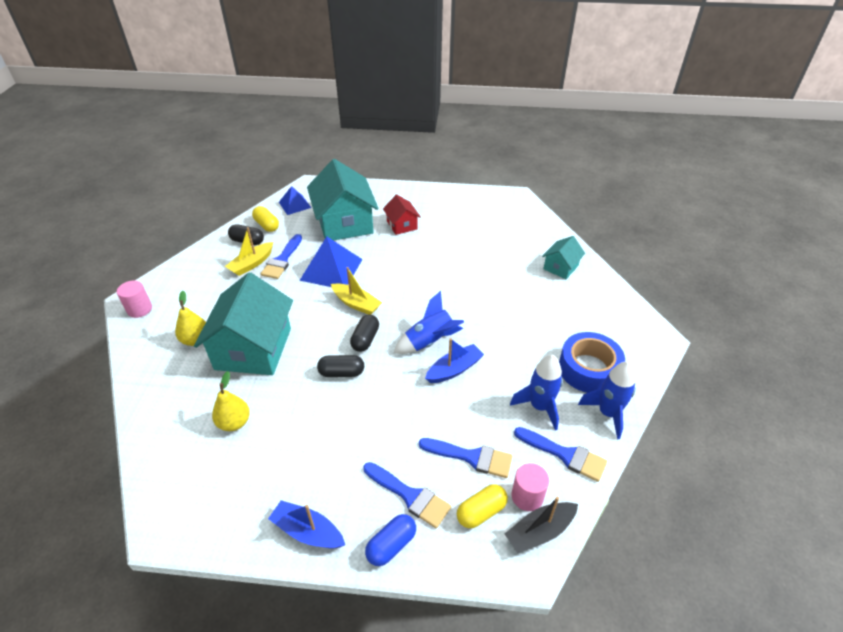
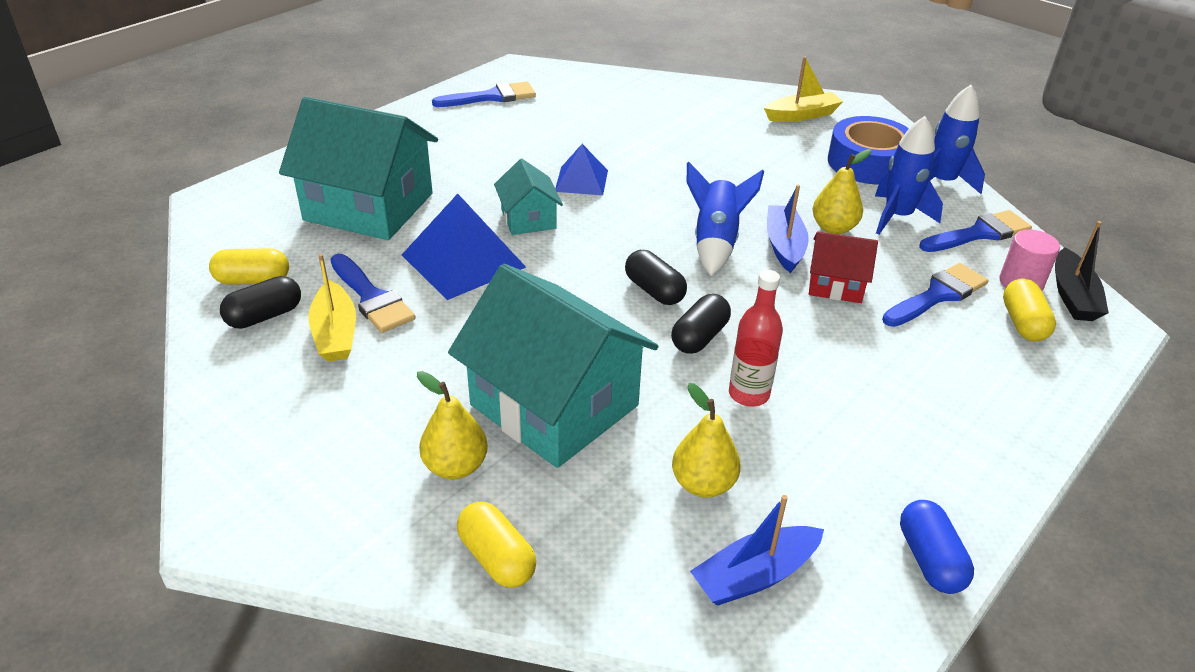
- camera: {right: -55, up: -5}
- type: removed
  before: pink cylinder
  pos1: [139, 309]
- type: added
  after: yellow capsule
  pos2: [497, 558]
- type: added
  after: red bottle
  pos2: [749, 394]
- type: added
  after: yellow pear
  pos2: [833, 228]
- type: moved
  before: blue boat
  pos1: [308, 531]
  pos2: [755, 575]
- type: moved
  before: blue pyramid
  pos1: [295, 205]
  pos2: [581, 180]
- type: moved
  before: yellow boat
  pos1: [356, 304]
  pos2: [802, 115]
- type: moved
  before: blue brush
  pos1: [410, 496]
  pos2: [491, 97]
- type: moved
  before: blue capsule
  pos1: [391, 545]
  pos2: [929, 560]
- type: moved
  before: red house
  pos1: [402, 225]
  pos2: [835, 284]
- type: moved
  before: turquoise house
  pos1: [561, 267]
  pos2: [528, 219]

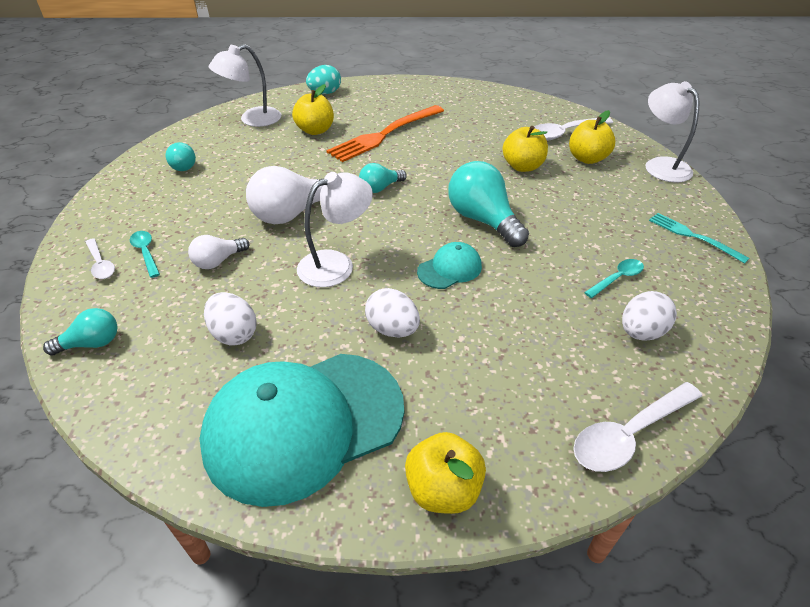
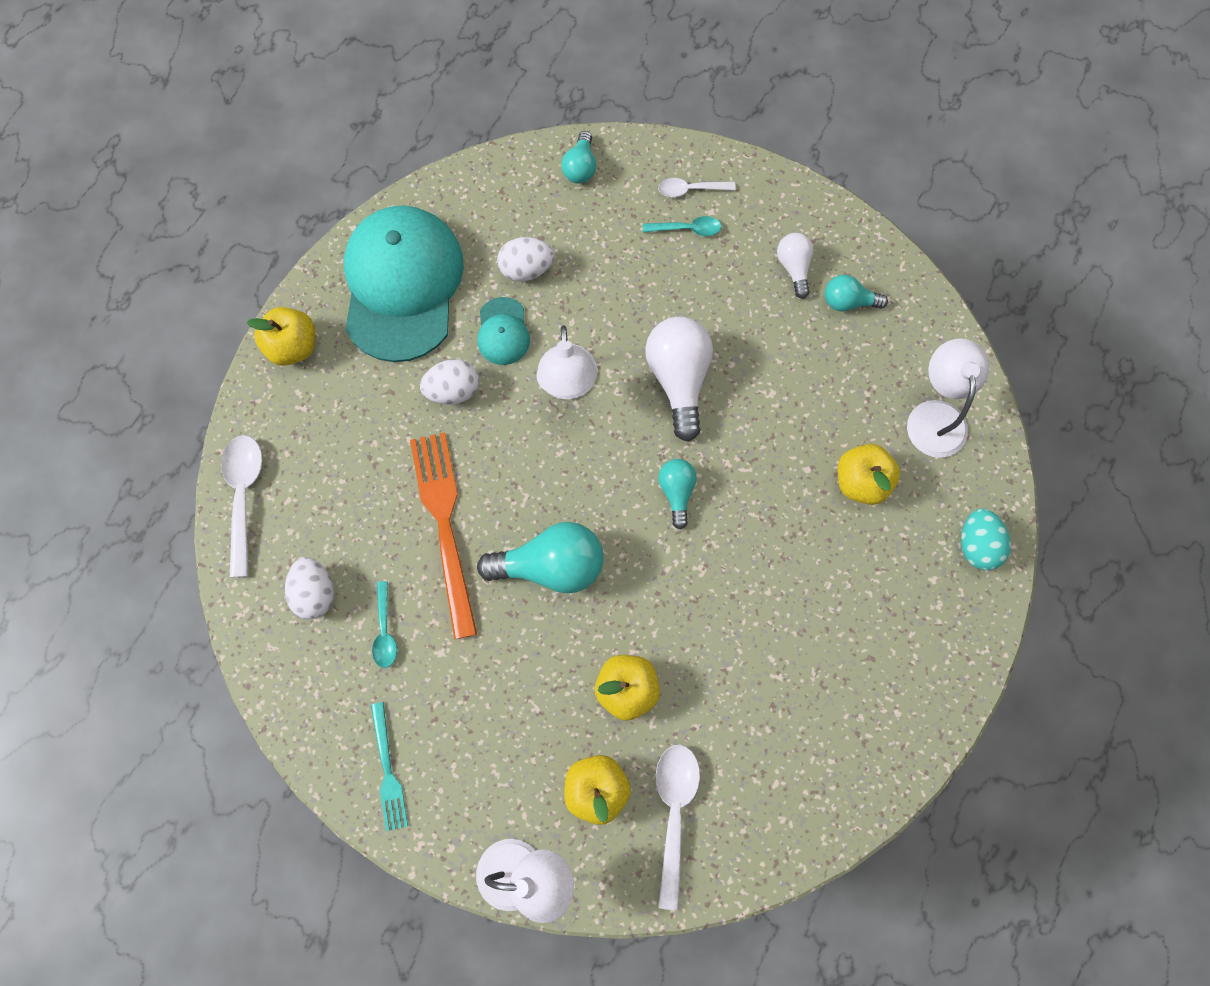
- camera: {right: 120, up: 30}
- type: moved
  before: white light bulb
  pos1: [218, 261]
  pos2: [794, 267]
- type: moved
  before: orange fork
  pos1: [384, 135]
  pos2: [444, 523]
- type: moved
  before: turquoise cap
  pos1: [450, 269]
  pos2: [503, 331]
- type: turned
  before: turquoise fork
  pos1: [692, 236]
  pos2: [388, 772]
  turn: 90

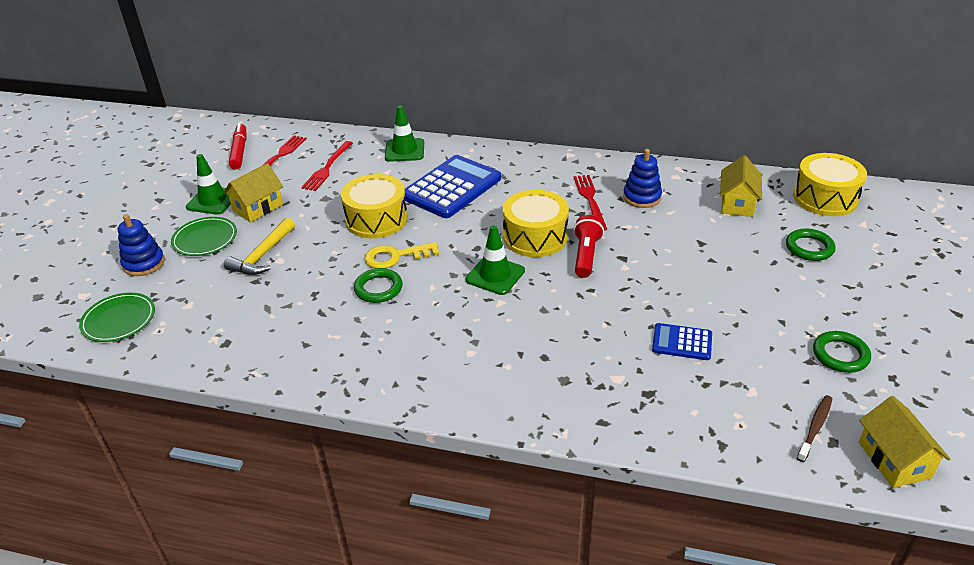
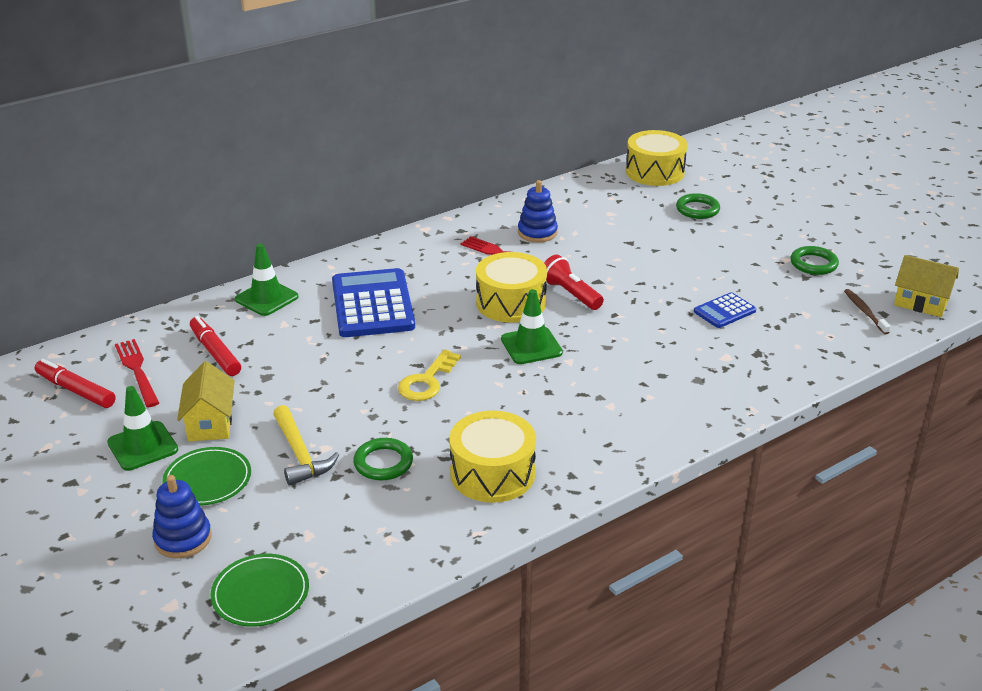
- camera: {right: -50, up: -5}
- type: removed
  before: yellow house
  pos1: [737, 203]
- type: moved
  before: yellow drum
  pos1: [376, 219]
  pos2: [492, 473]
- type: moved
  before: green ring
  pos1: [378, 288]
  pos2: [383, 463]
- type: replaced
  before: red fork
  after: red marker
  pos1: [327, 168]
  pos2: [215, 352]

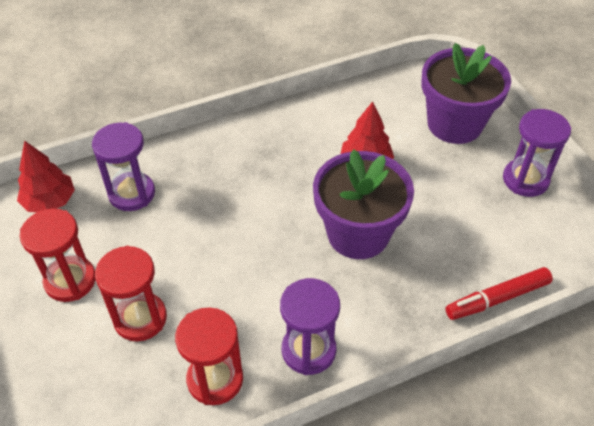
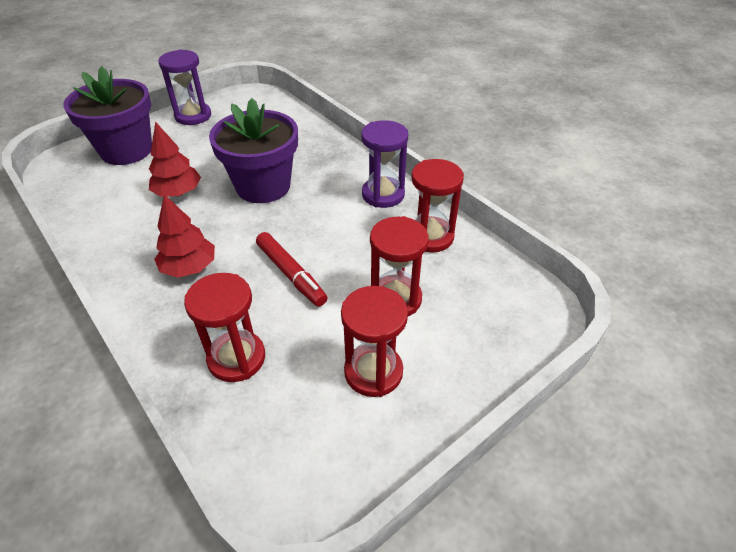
- camera: {right: -105, up: -5}
- type: moved
  before: red tree
  pos1: [50, 202]
  pos2: [189, 267]
- type: moved
  before: red marker
  pos1: [497, 299]
  pos2: [291, 274]
- type: recoloured
  before: purple hourglass
  after: red hourglass
  pos1: [132, 193]
  pos2: [236, 358]

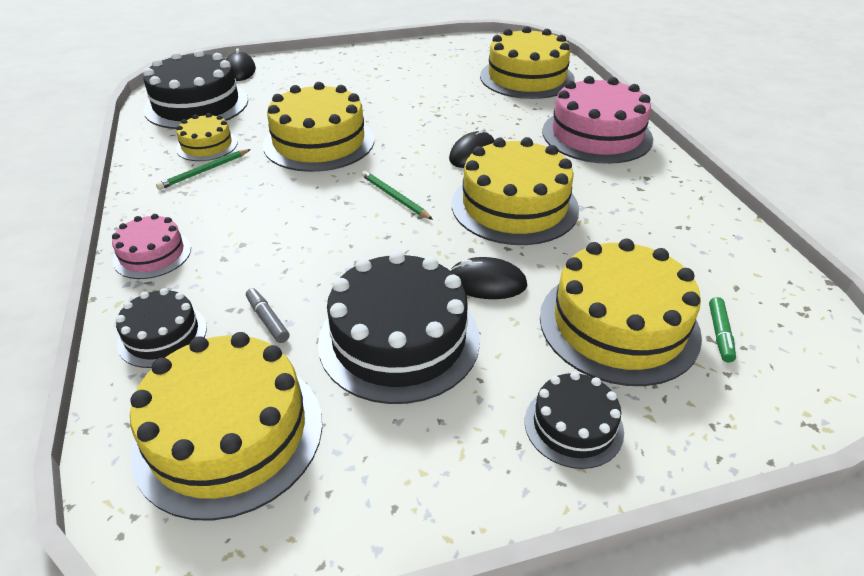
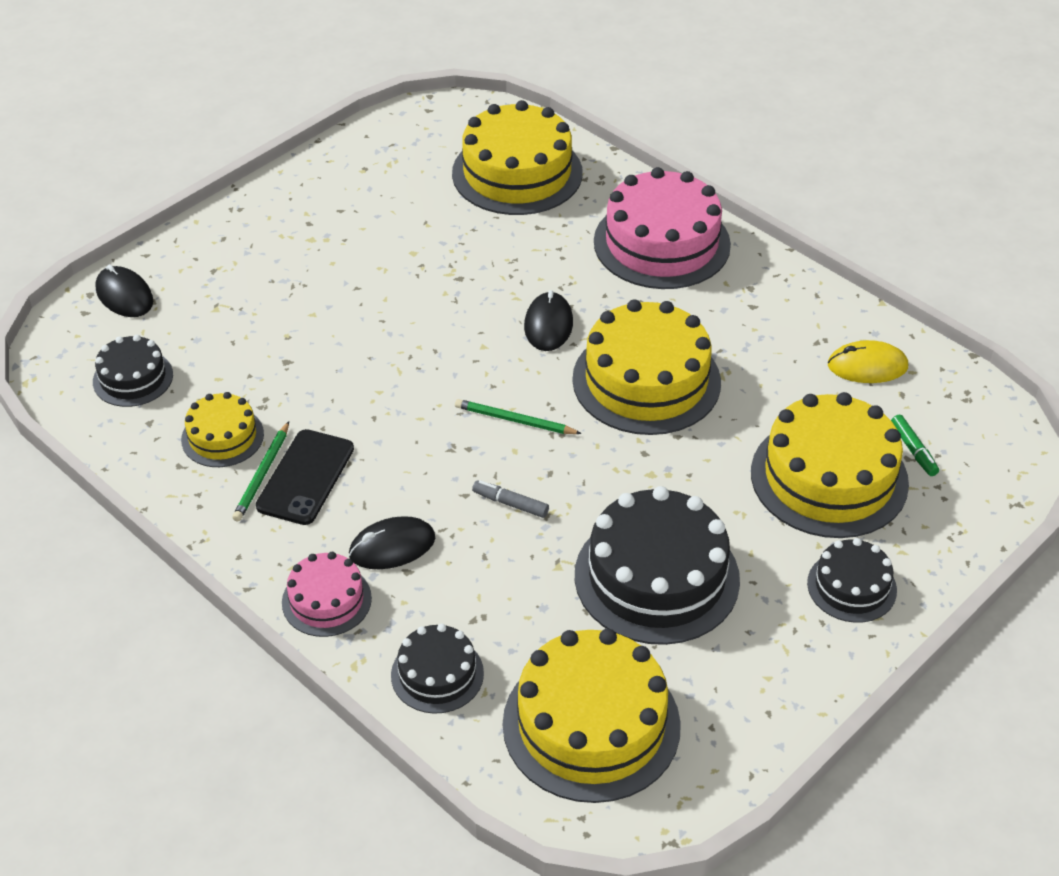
- camera: {right: -30, up: 5}
- type: removed
  before: yellow cake
  pos1: [319, 142]
- type: added
  after: black phone
  pos2: [305, 477]
- type: added
  after: yellow mouse
  pos2: [867, 366]
- type: moved
  before: grey marker
  pos1: [268, 320]
  pos2: [510, 503]
- type: moved
  before: black mouse
  pos1: [486, 283]
  pos2: [392, 546]
- type: resized
  before: black cake
  pos1: [196, 105]
  pos2: [133, 378]
  scale: 0.54

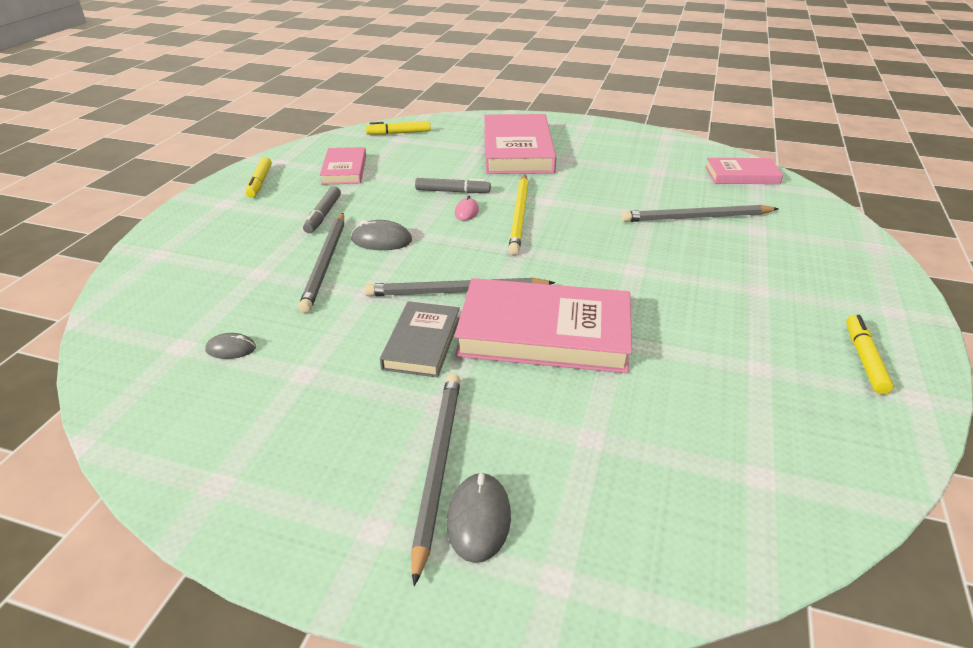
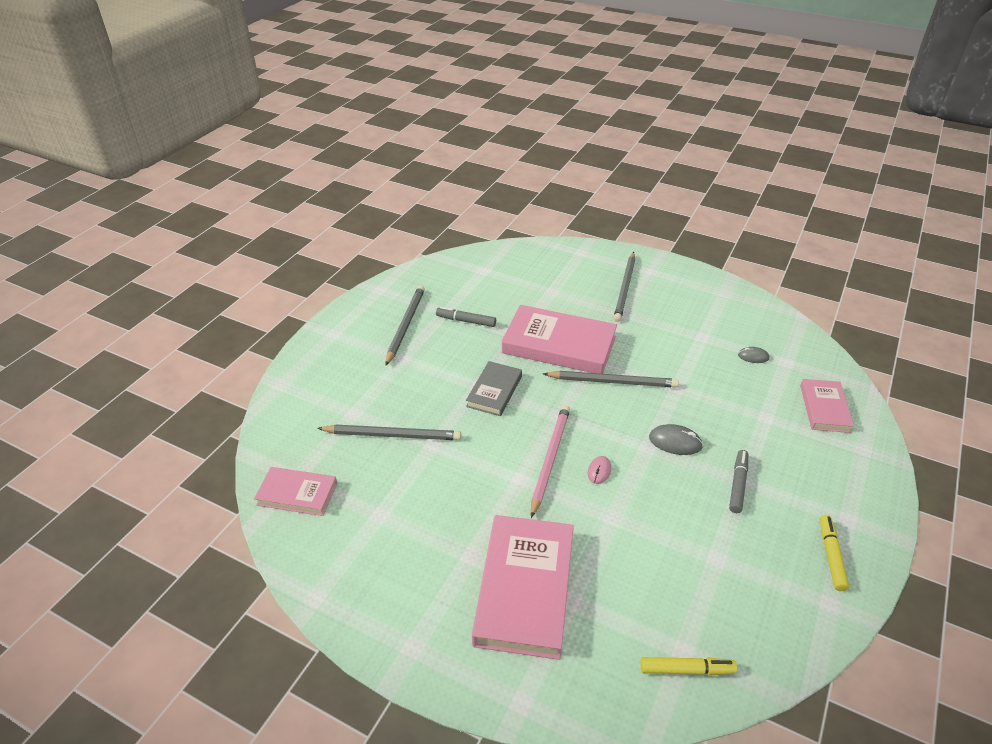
- camera: {right: -170, up: 5}
- type: removed
  before: grey mouse
  pos1: [478, 519]
- type: removed
  before: yellow marker
  pos1: [864, 359]
- type: moved
  before: grey pencil
  pos1: [326, 263]
  pos2: [405, 326]
- type: moved
  before: pink book
  pos1: [344, 170]
  pos2: [824, 408]
- type: moved
  before: grey book
  pos1: [422, 343]
  pos2: [494, 391]
- type: moved
  before: grey marker
  pos1: [452, 191]
  pos2: [466, 321]
- type: recoloured
  before: yellow pencil
  after: pink pencil
  pos1: [519, 215]
  pos2: [550, 459]

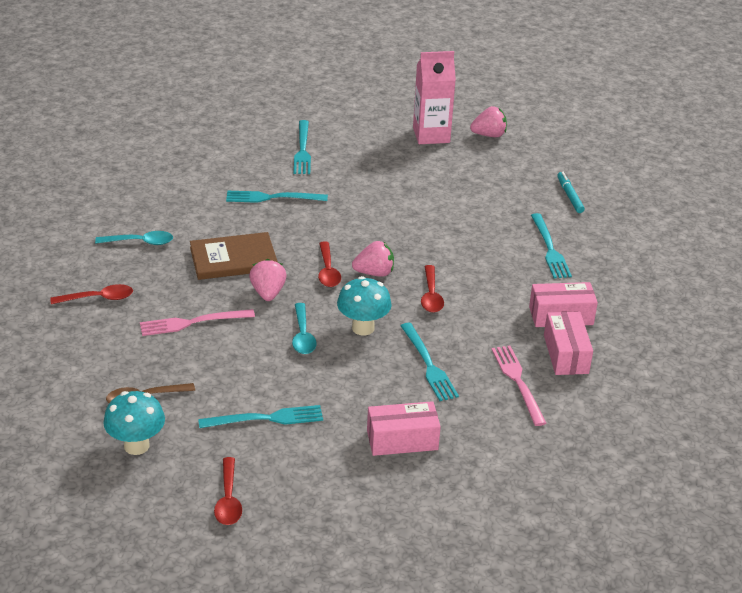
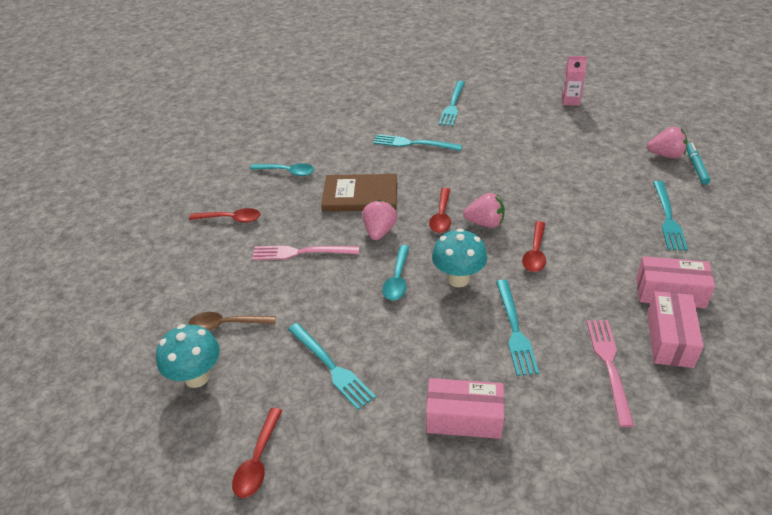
- camera: {right: 20, up: 5}
- type: moved
  before: pink strawberry
  pos1: [489, 135]
  pos2: [665, 155]
- type: turned
  before: turquoise fork
  pos1: [266, 419]
  pos2: [331, 367]
  turn: 45
- type: resized
  before: pink carton
  pos1: [431, 135]
  pos2: [570, 101]
  scale: 0.58

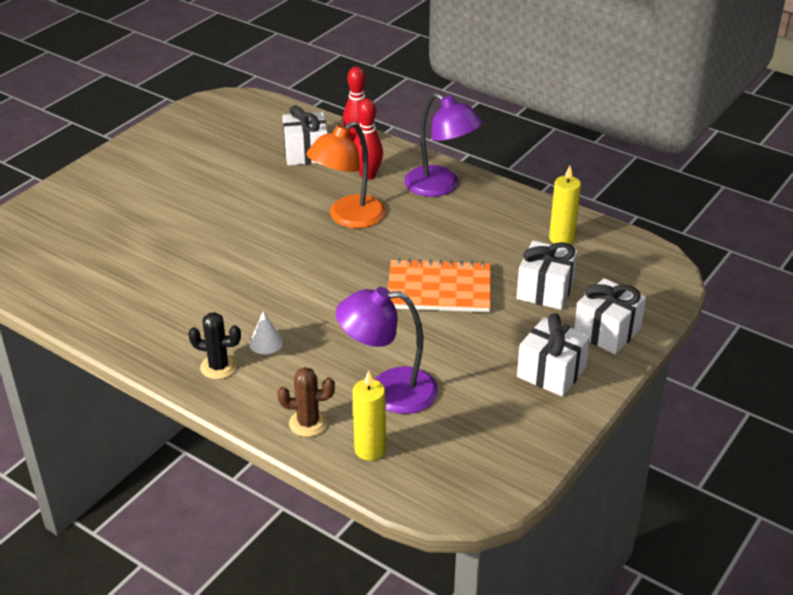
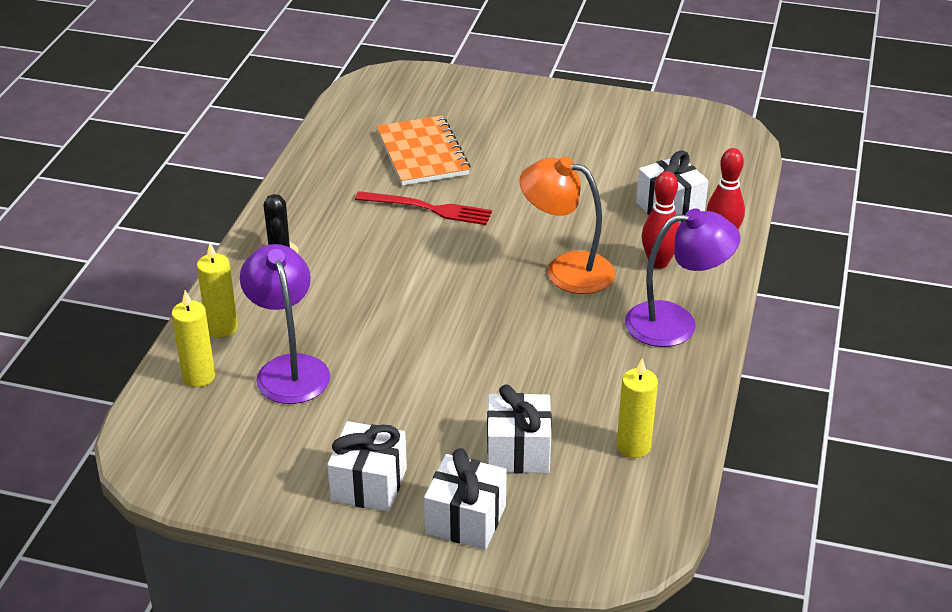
- camera: {right: 70, up: 0}
- type: removed
  before: white cone
  pos1: [266, 343]
- type: added
  after: red fork
  pos2: [428, 209]
- type: moved
  before: orange notebook
  pos1: [439, 289]
  pos2: [422, 153]
- type: replaced
  before: brown cactus
  after: yellow candle
  pos1: [308, 423]
  pos2: [222, 328]
- type: turned
  before: purple lamp
  pos1: [441, 186]
  pos2: [675, 323]
  turn: -120

